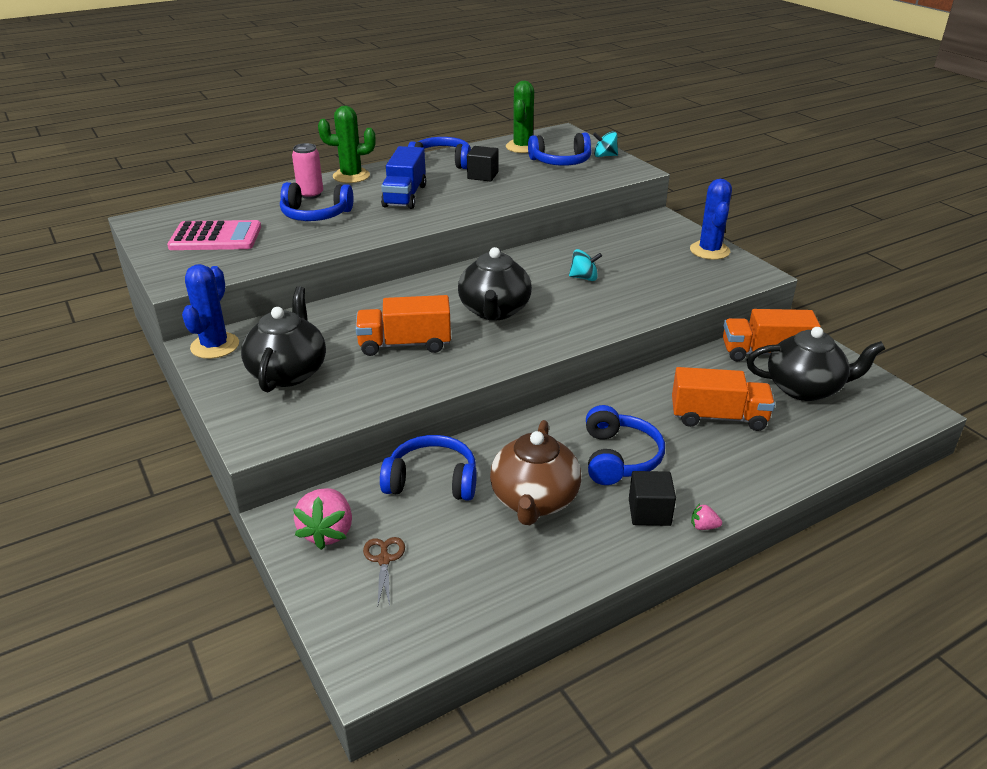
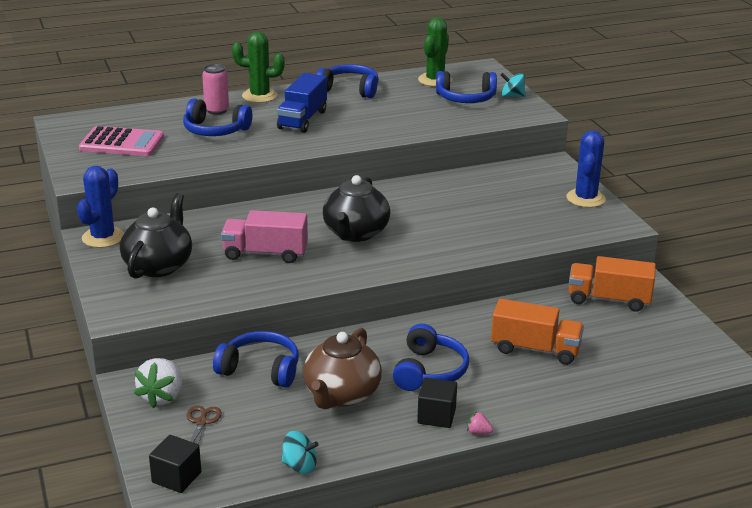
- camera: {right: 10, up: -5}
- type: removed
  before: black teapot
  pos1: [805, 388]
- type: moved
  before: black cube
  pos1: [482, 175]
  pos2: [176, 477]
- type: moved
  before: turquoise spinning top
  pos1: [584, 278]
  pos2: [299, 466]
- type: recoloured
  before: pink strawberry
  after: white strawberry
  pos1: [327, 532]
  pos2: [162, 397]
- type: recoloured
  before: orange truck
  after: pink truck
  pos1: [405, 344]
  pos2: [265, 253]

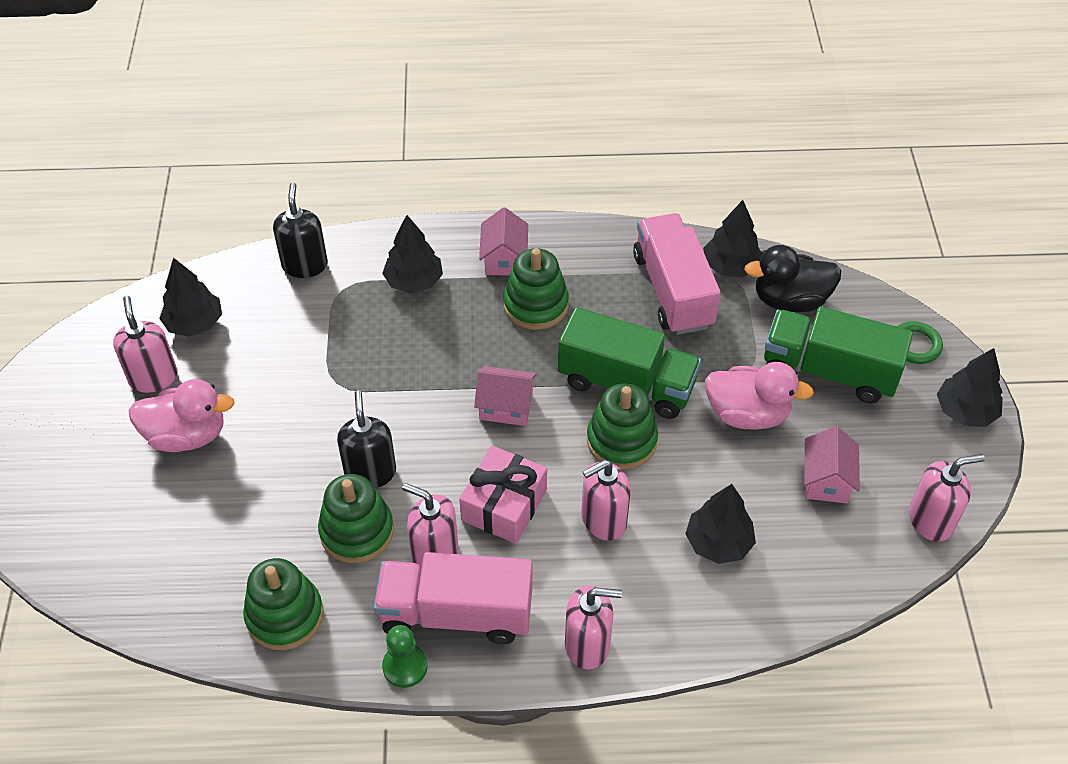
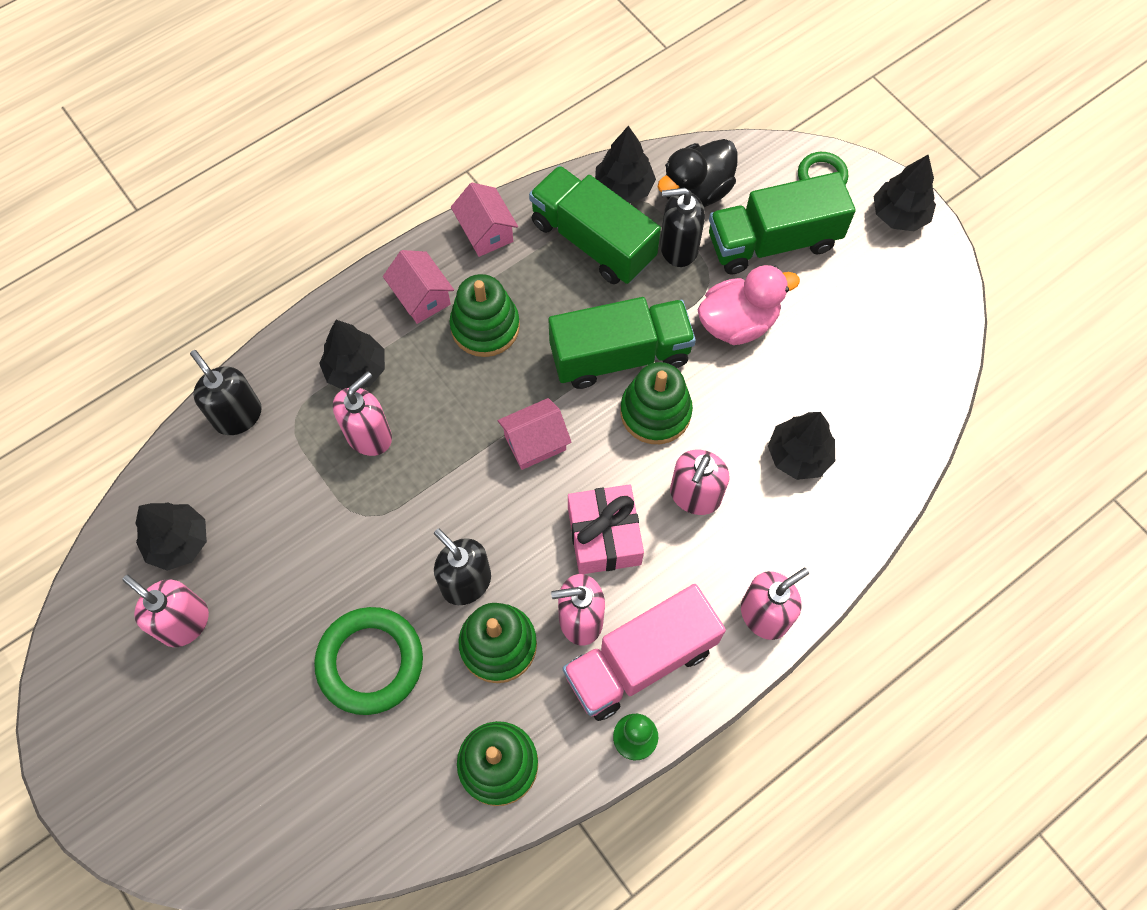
- camera: {right: -35, up: 15}
- type: removed
  before: pink duck
  pos1: [187, 435]
- type: added
  after: green ring
  pos2: [370, 662]
- type: added
  after: black soap dispenser
  pos2: [678, 248]
- type: moved
  before: pink house
  pos1: [826, 480]
  pos2: [486, 232]
- type: moved
  before: pink soap dispenser
  pos1: [931, 520]
  pos2: [369, 435]
- type: recoloured
  before: pink truck
  after: green truck
  pos1: [673, 291]
  pos2: [592, 241]

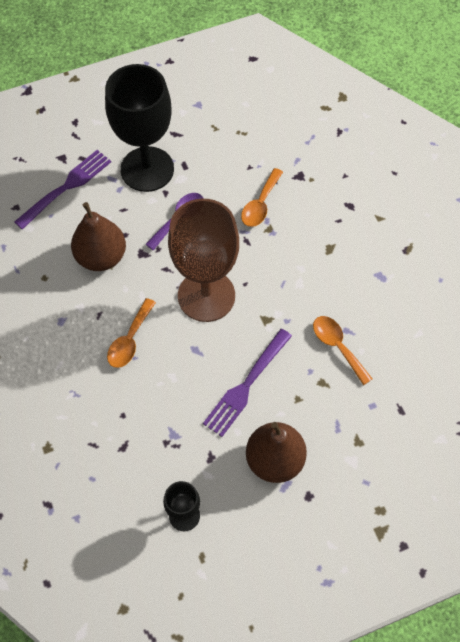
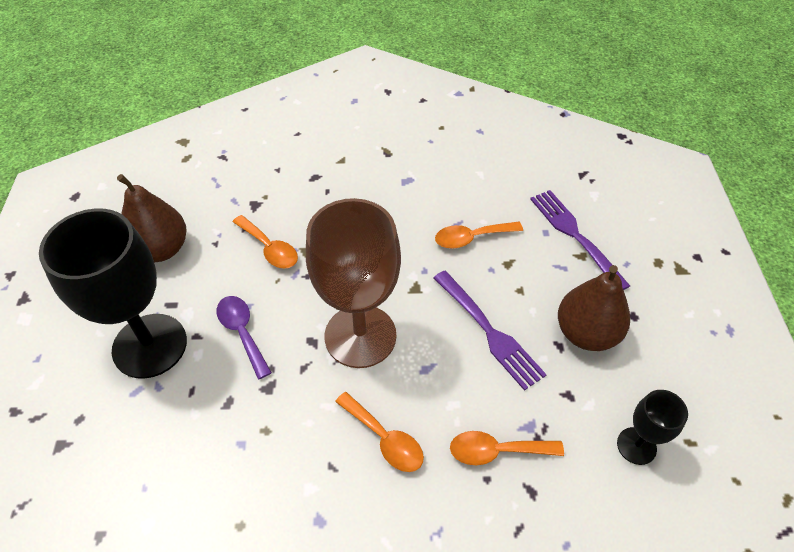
- camera: {right: -70, up: -10}
- type: added
  after: orange spoon
  pos2: [496, 451]
- type: moved
  before: purple fork
  pos1: [66, 188]
  pos2: [576, 236]
- type: moved
  before: brown pear
  pos1: [101, 257]
  pos2: [161, 249]

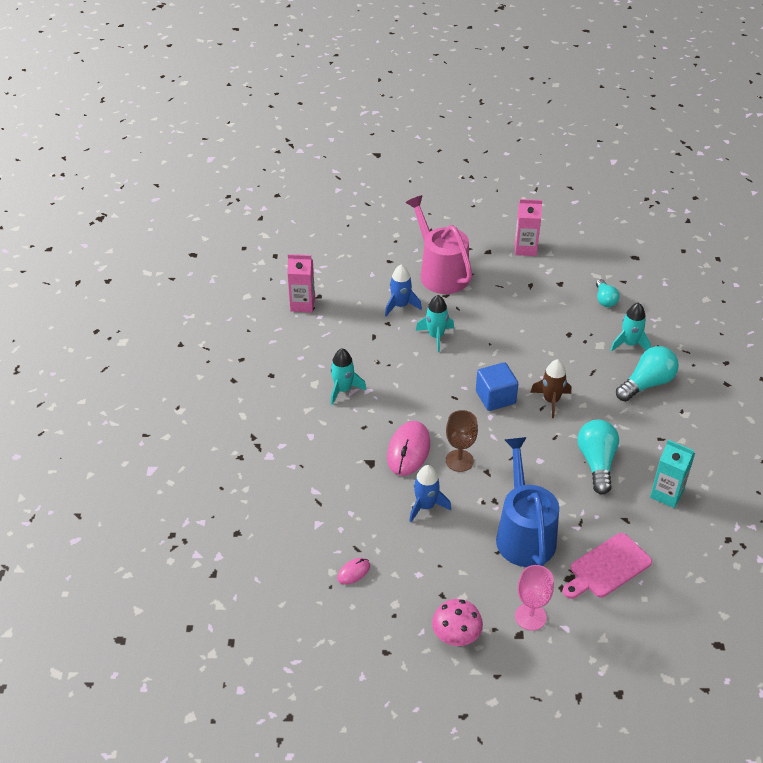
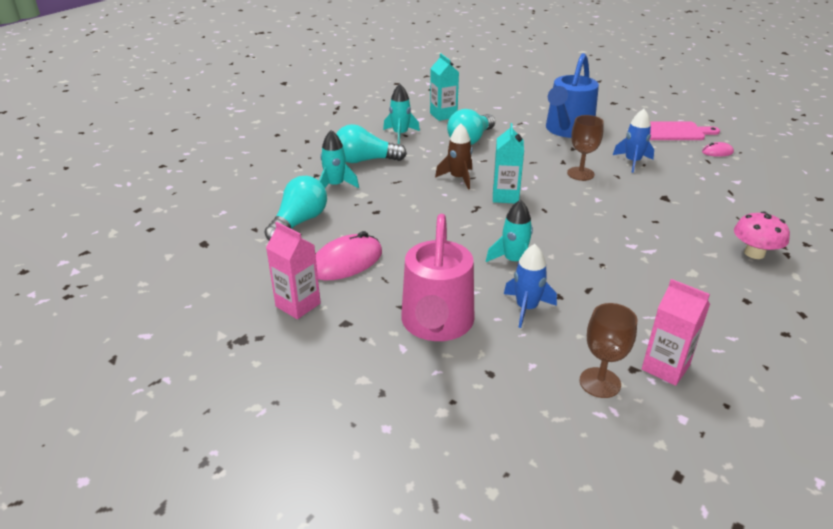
- camera: {right: -145, up: -10}
- type: removed
  before: pink goblet
  pos1: [530, 616]
- type: added
  after: brown goblet
  pos2: [600, 382]
- type: moved
  before: turquoise rocket
  pos1: [343, 390]
  pos2: [400, 134]
- type: moved
  before: pink mouse
  pos1: [408, 450]
  pos2: [346, 262]
- type: moved
  before: pink mushroom
  pos1: [456, 635]
  pos2: [754, 253]
- type: moved
  before: pink cutting board
  pos1: [607, 567]
  pos2: [674, 132]
- type: replaced
  before: blue cube
  after: turquoise carton
  pos1: [495, 397]
  pos2: [505, 196]
- type: resized
  before: turquoise light bulb
  pos1: [605, 299]
  pos2: [299, 222]
  scale: 1.66

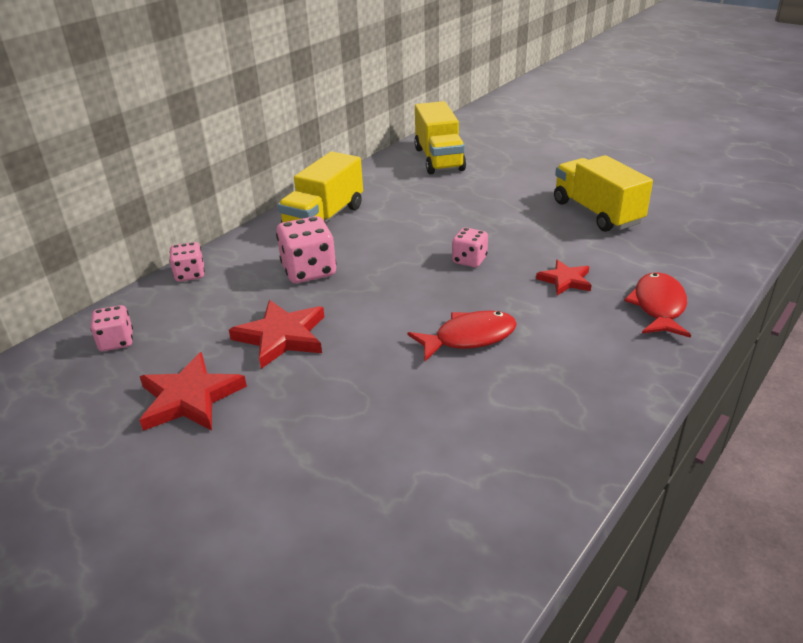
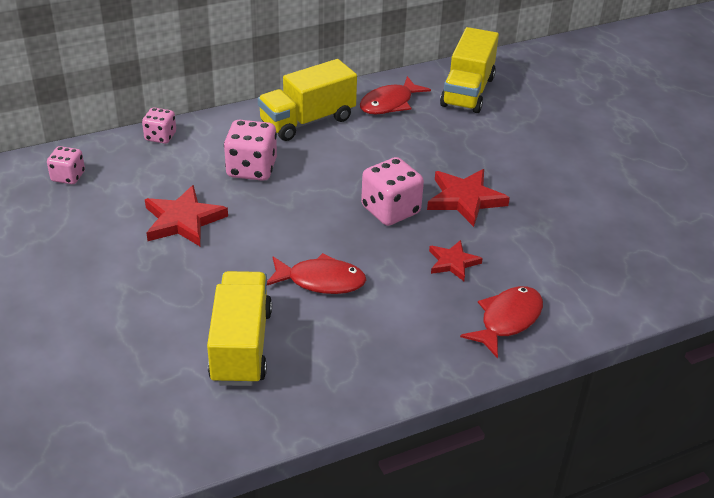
- camera: {right: 25, up: 5}
- type: added
  after: red fish
  pos2: [389, 103]
- type: moved
  before: red star
  pos1: [190, 398]
  pos2: [465, 199]
- type: moved
  before: yellow truck
  pos1: [596, 213]
  pos2: [241, 346]
- type: resized
  before: pink dice
  pos1: [469, 260]
  pos2: [390, 210]
  scale: 1.65

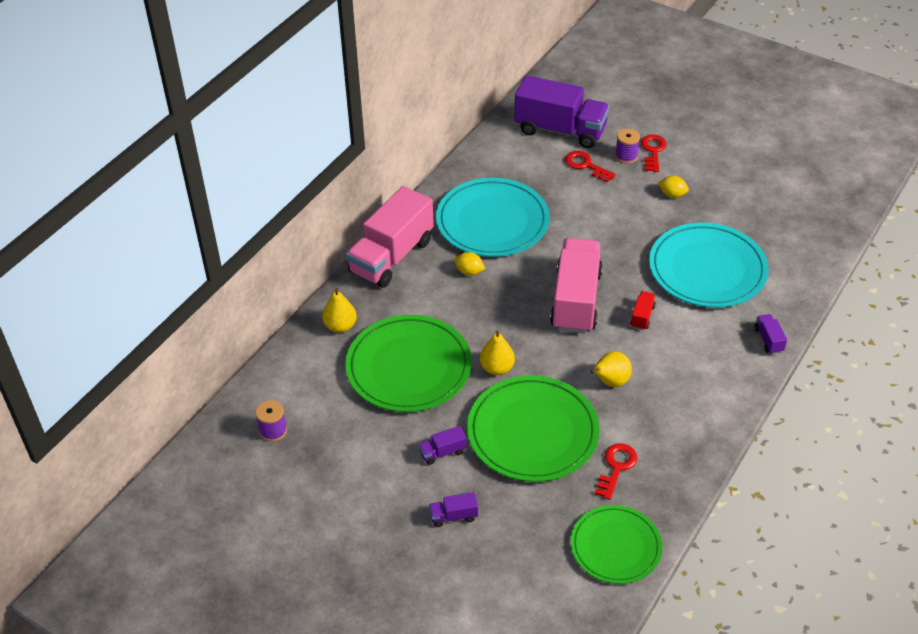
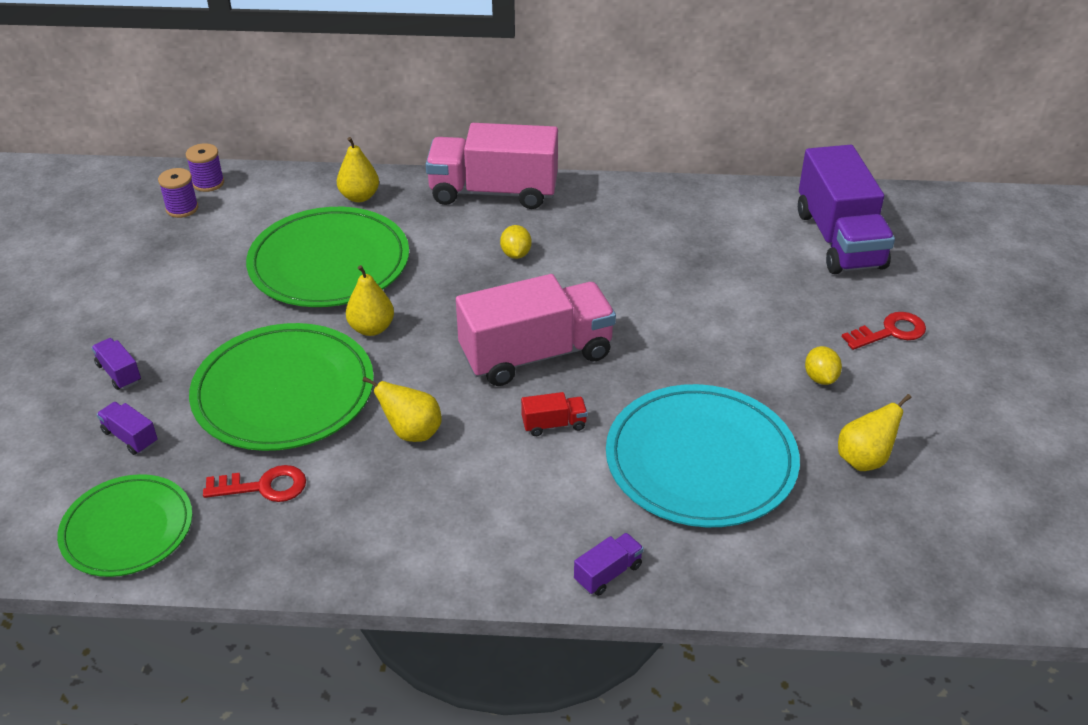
- camera: {right: 60, up: -5}
- type: removed
  before: turquoise plate
  pos1: [492, 221]
- type: removed
  before: red key
  pos1: [586, 165]
- type: added
  after: yellow pear
  pos2: [864, 459]
- type: moved
  before: purple truck
  pos1: [442, 452]
  pos2: [130, 437]
- type: moved
  before: purple spool
  pos1: [626, 156]
  pos2: [208, 183]

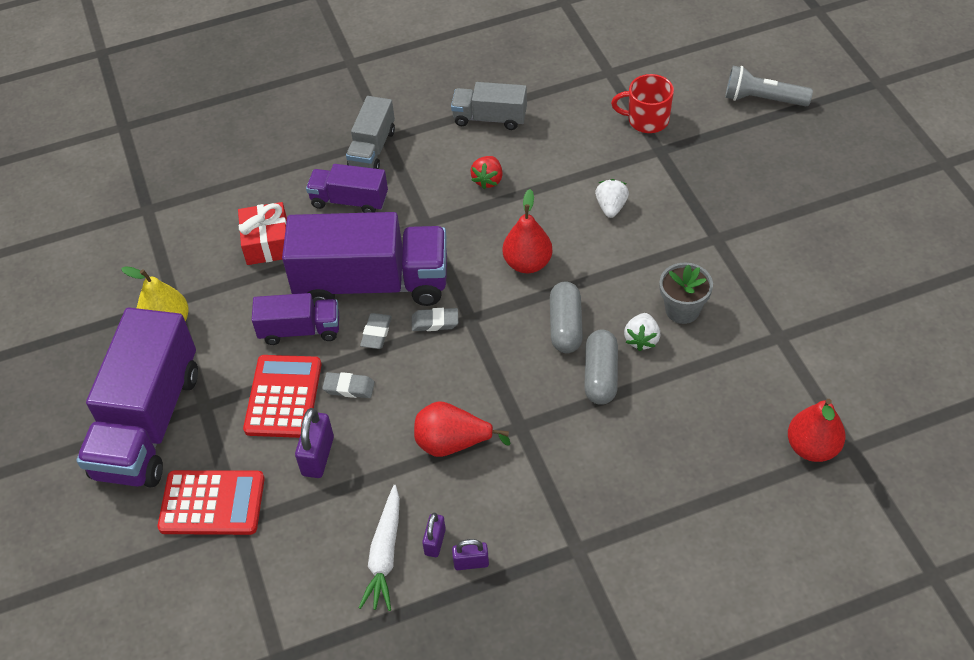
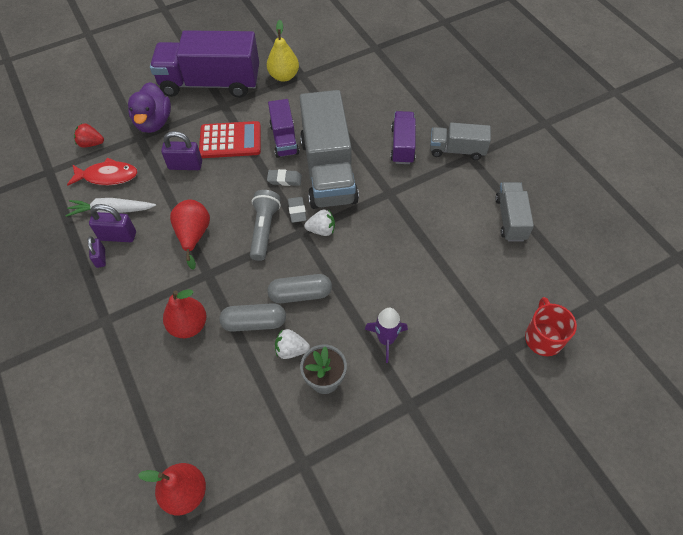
- camera: {right: 80, up: 5}
- type: removed
  before: red gift
  pos1: [267, 243]
- type: removed
  before: grey eraser
  pos1: [349, 387]
- type: added
  after: red fish
  pos2: [107, 176]
- type: added
  after: purple rocket
  pos2: [386, 340]
- type: moved
  before: red strawberry
  pos1: [488, 180]
  pos2: [91, 143]
- type: moved
  before: red pear
  pos1: [527, 263]
  pos2: [189, 325]
- type: moved
  before: white strawberry
  pos1: [611, 207]
  pos2: [321, 230]
- type: moved
  before: grey flashlight
  pos1: [762, 99]
  pos2: [264, 230]
- type: replaced
  before: red calculator
  after: purple duck
  pos1: [212, 503]
  pos2: [154, 122]
- type: recoloured
  before: purple truck
  after: grey truck
  pos1: [372, 283]
  pos2: [328, 170]
- type: resized
  before: purple padlock
  pos1: [435, 542]
  pos2: [118, 236]
  scale: 1.6

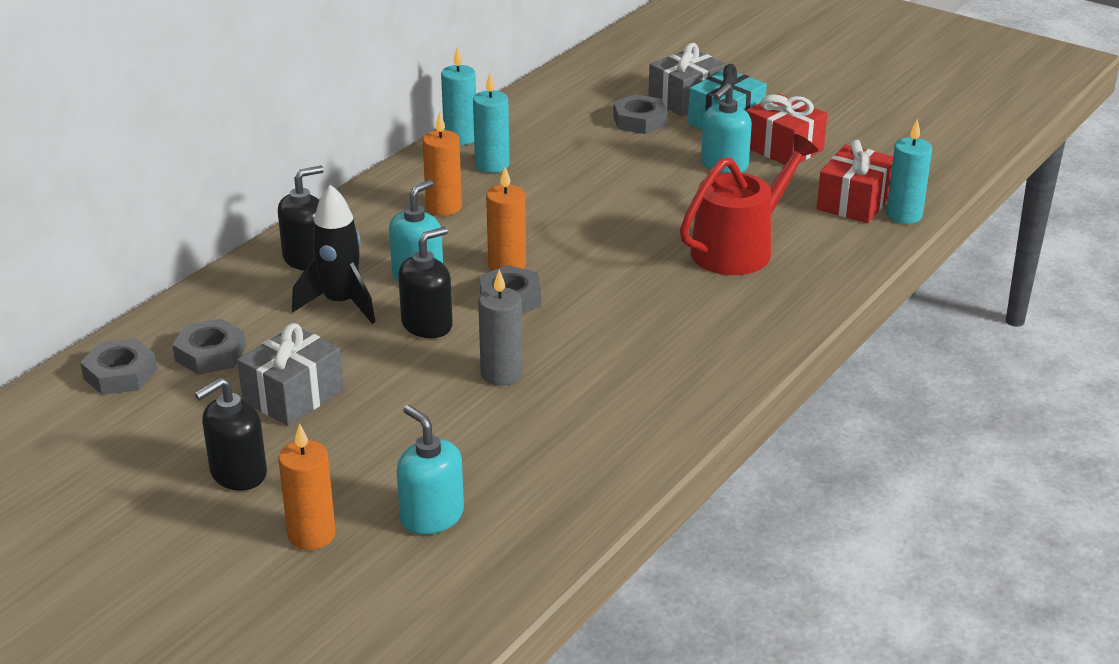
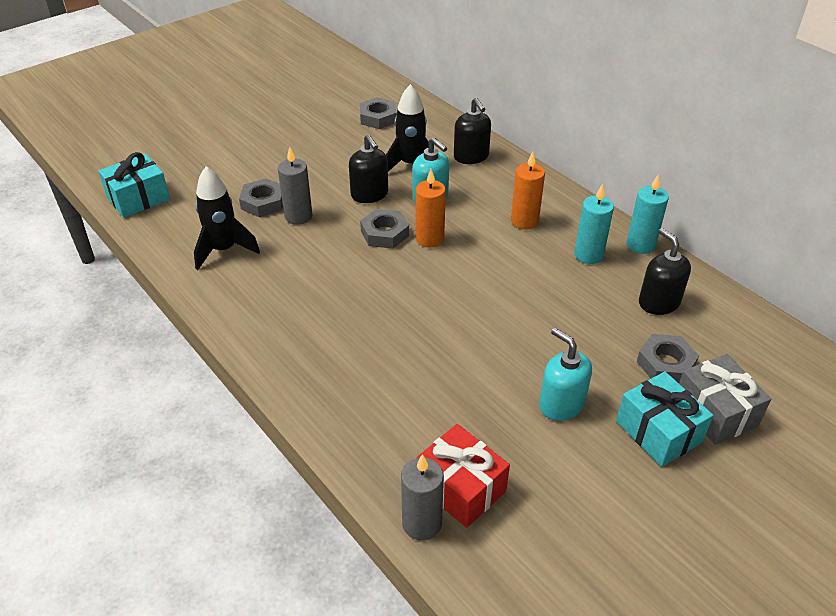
- camera: {right: 105, up: 10}
- type: removed
  before: grey gift
  pos1: [293, 396]
- type: removed
  before: orange candle
  pos1: [312, 535]
- type: removed
  before: turquoise soap dispenser
  pos1: [431, 516]
- type: removed
  before: red watering can
  pos1: [738, 249]
- type: removed
  before: red gift
  pos1: [783, 148]
- type: added
  after: turquoise gift
  pos2: [138, 198]
- type: added
  after: black rocket
  pos2: [224, 250]
- type: moved
  before: grey nut
  pos1: [120, 374]
  pos2: [263, 202]
- type: moved
  before: black soap dispenser
  pos1: [238, 473]
  pos2: [658, 302]
- type: recoloured
  before: turquoise candle
  after: grey candle
  pos1: [904, 215]
  pos2: [422, 523]

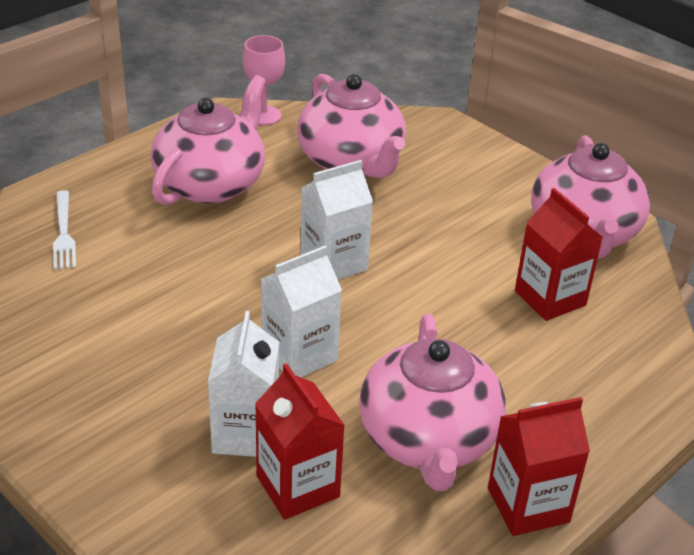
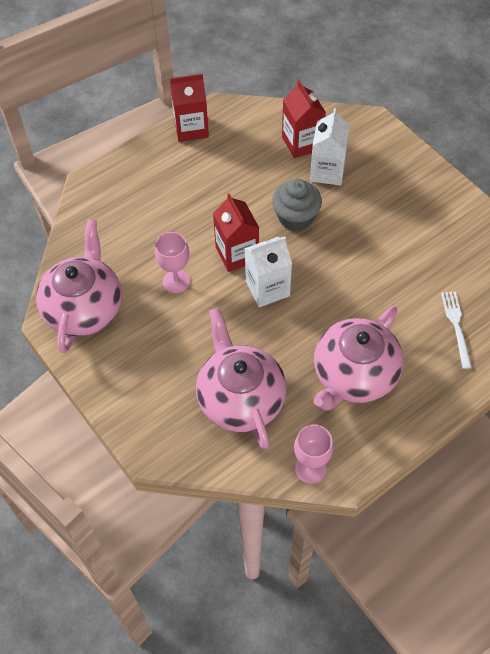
- camera: {right: -170, up: 20}
- type: removed
  before: pink teapot
  pos1: [428, 440]
- type: added
  after: pink goblet
  pos2: [176, 281]
- type: moved
  before: red carton
  pos1: [550, 298]
  pos2: [237, 254]
- type: replaced
  before: white carton
  after: grey cupcake
  pos1: [299, 355]
  pos2: [296, 217]

